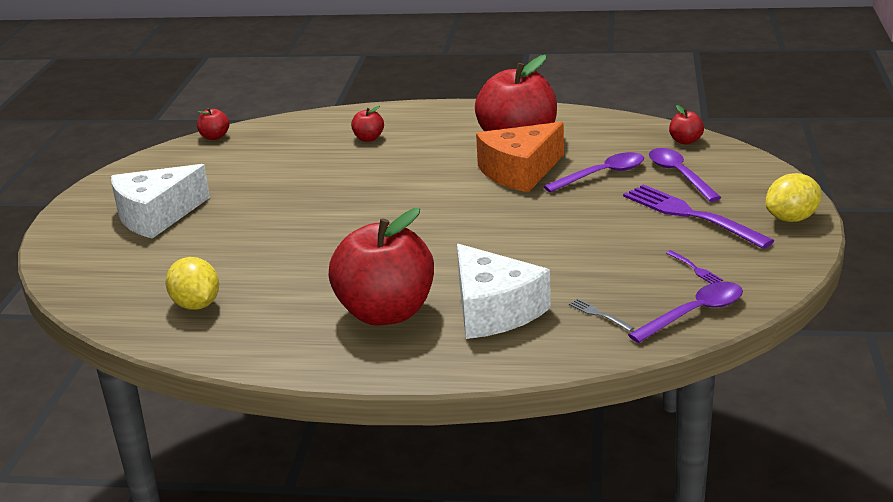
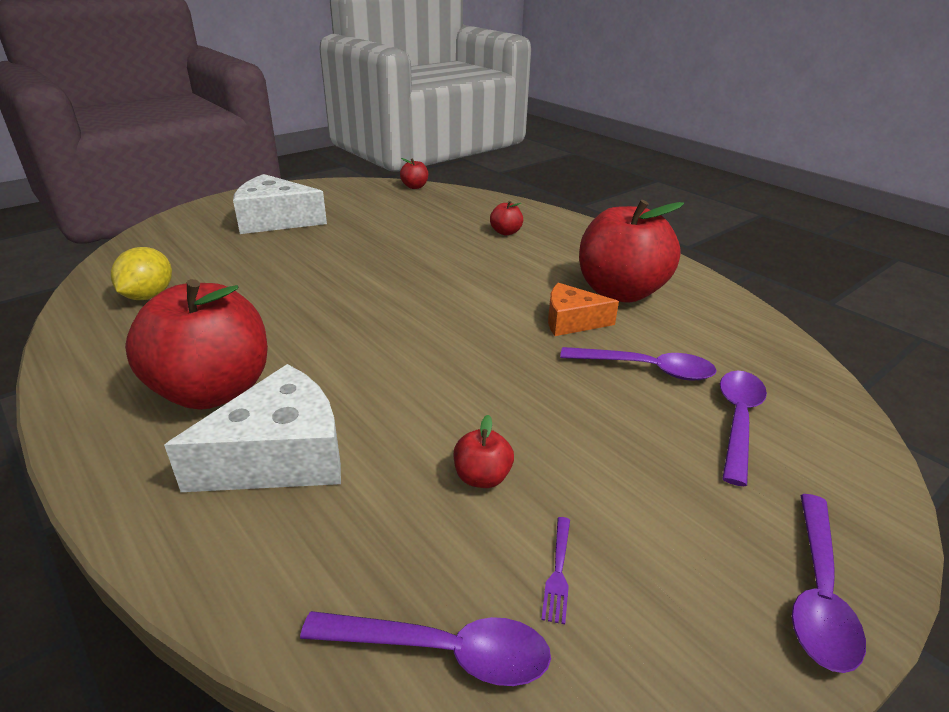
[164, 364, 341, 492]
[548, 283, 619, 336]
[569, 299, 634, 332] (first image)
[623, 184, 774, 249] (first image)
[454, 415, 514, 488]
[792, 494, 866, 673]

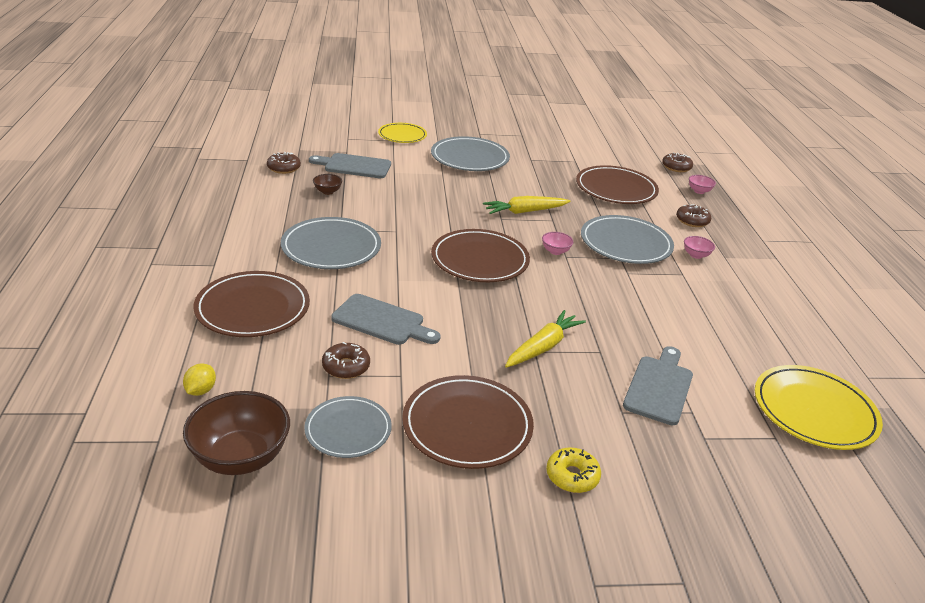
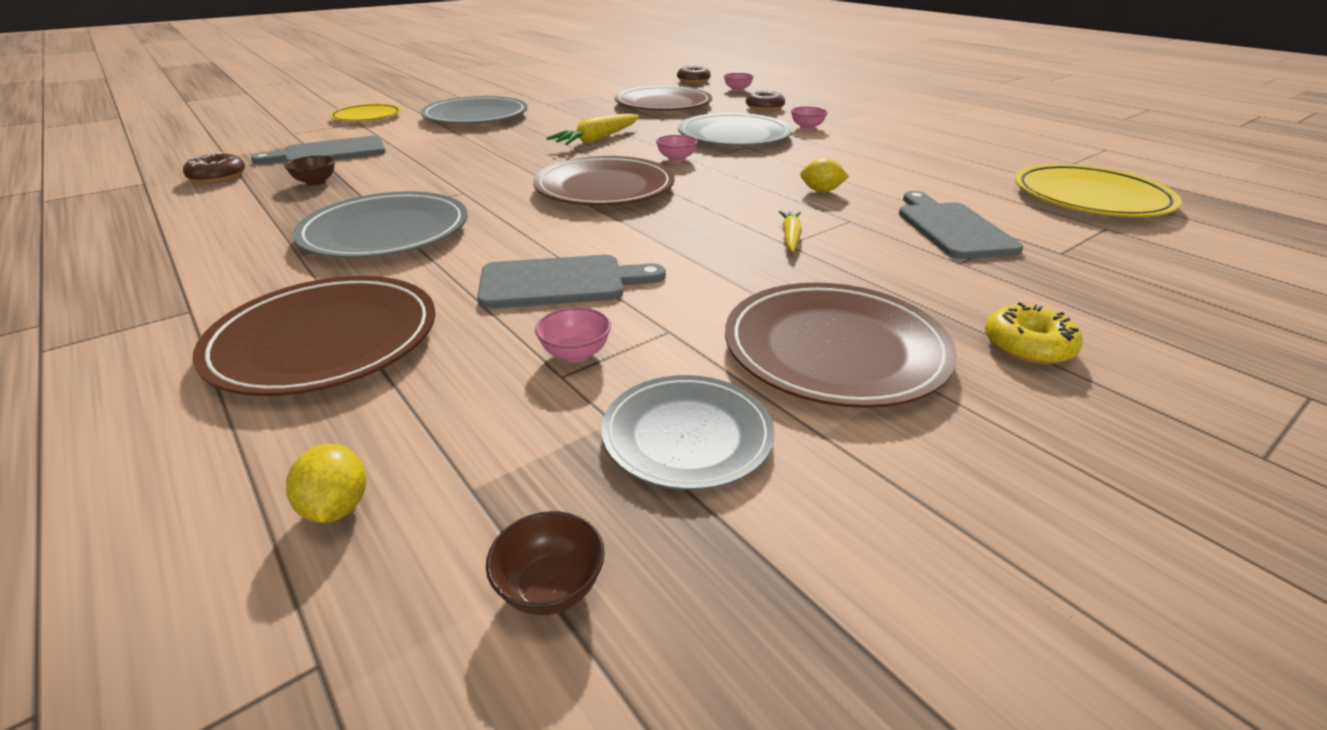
[486, 511, 605, 615]
[535, 307, 611, 362]
[779, 211, 802, 252]
[800, 158, 849, 192]

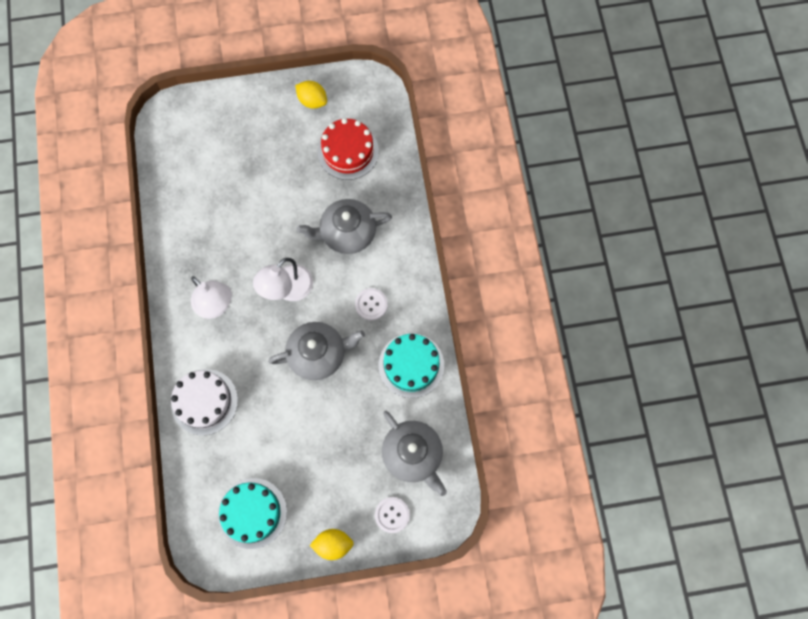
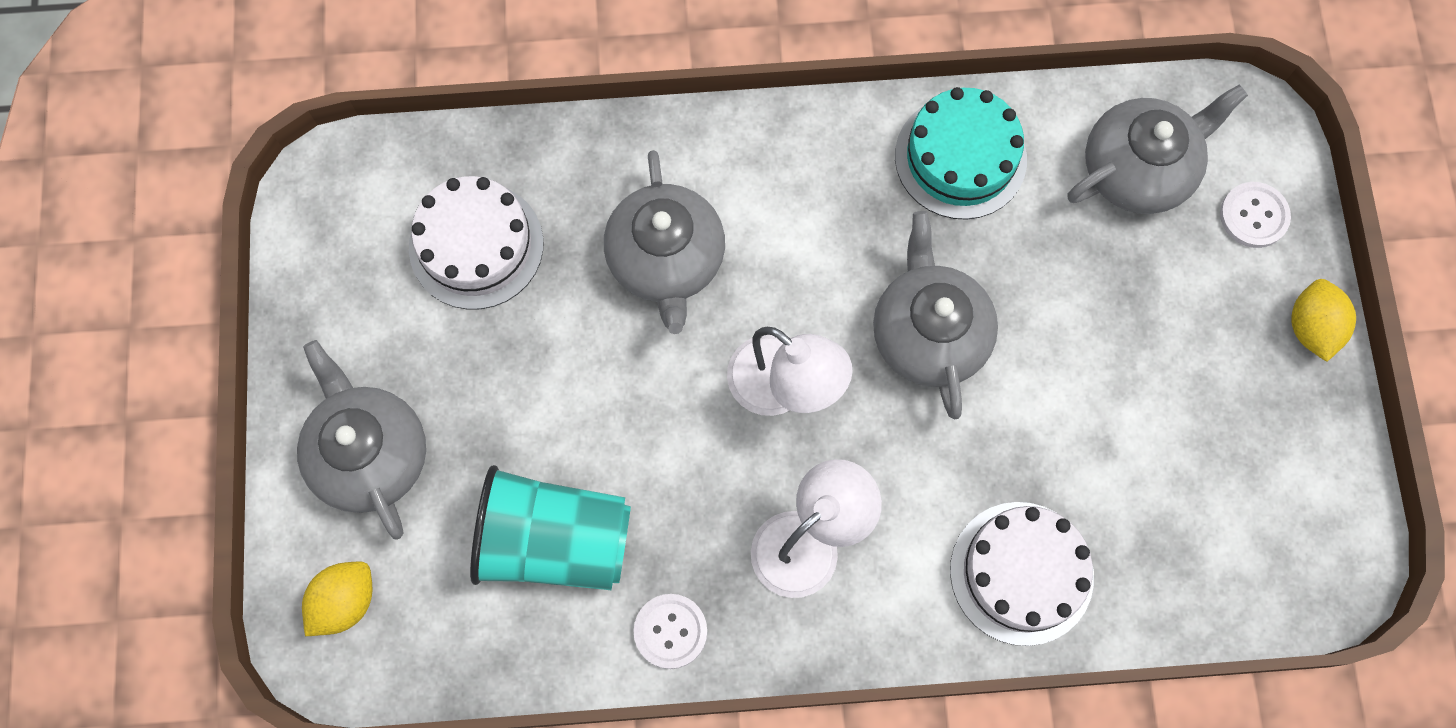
[218, 478, 287, 549] (first image)
[302, 561, 372, 636]
[409, 176, 544, 310]
[634, 594, 707, 669]
[297, 340, 426, 540]
[470, 465, 631, 590]

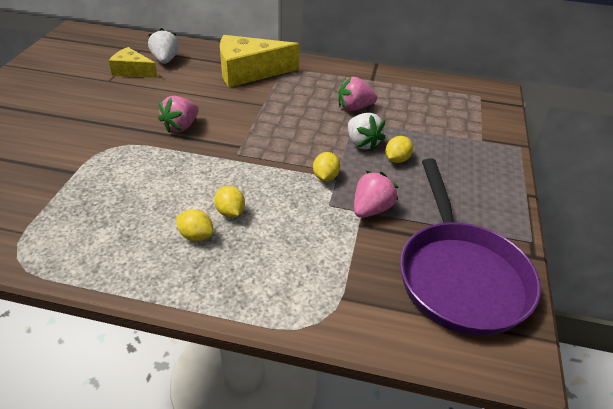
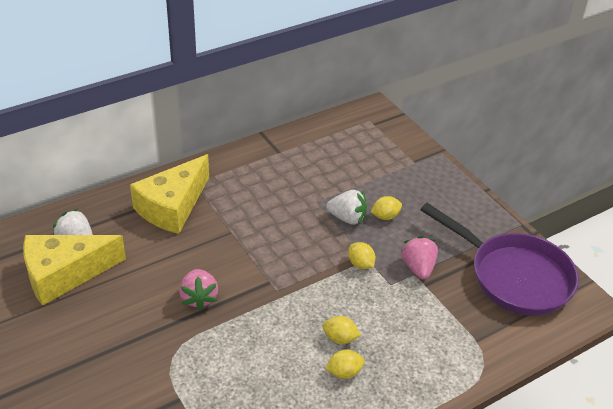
[23, 235, 126, 306]
[339, 77, 377, 111] (first image)
[371, 196, 402, 220]

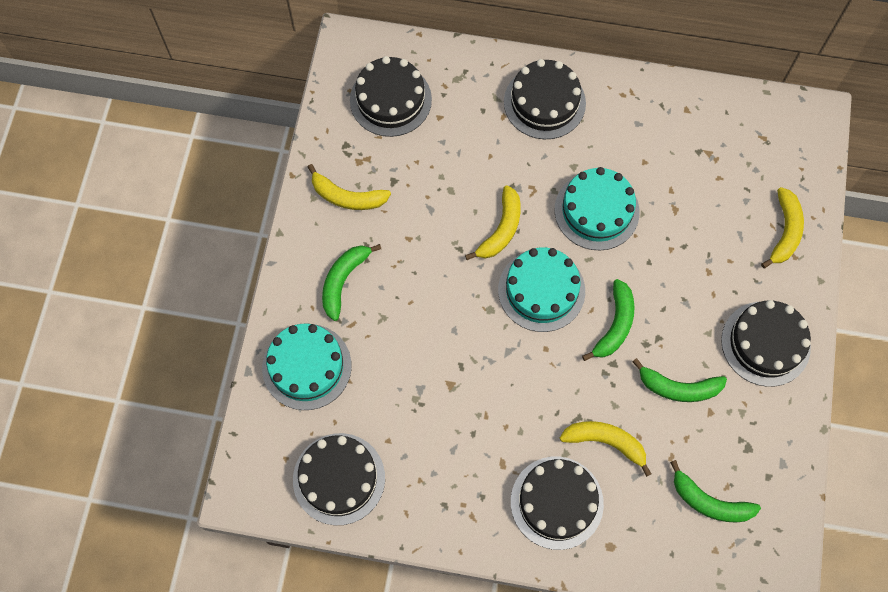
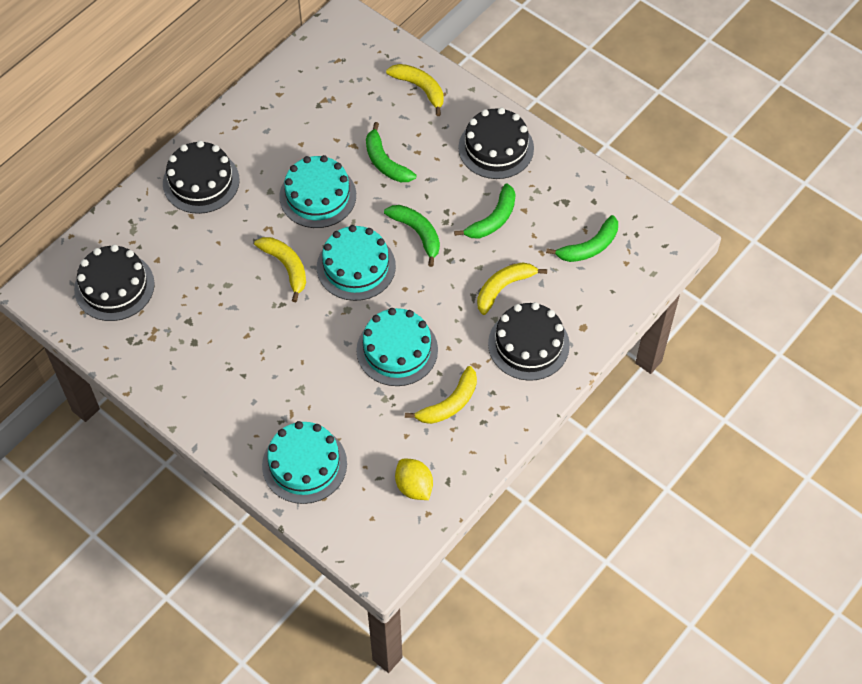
[395, 459, 433, 500]
[405, 366, 477, 424]
[366, 122, 416, 182]
[356, 308, 438, 386]

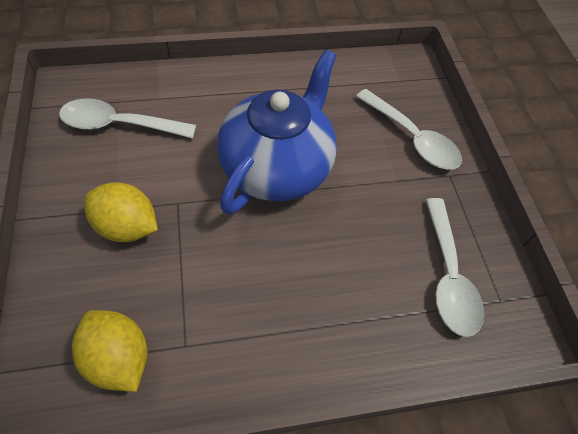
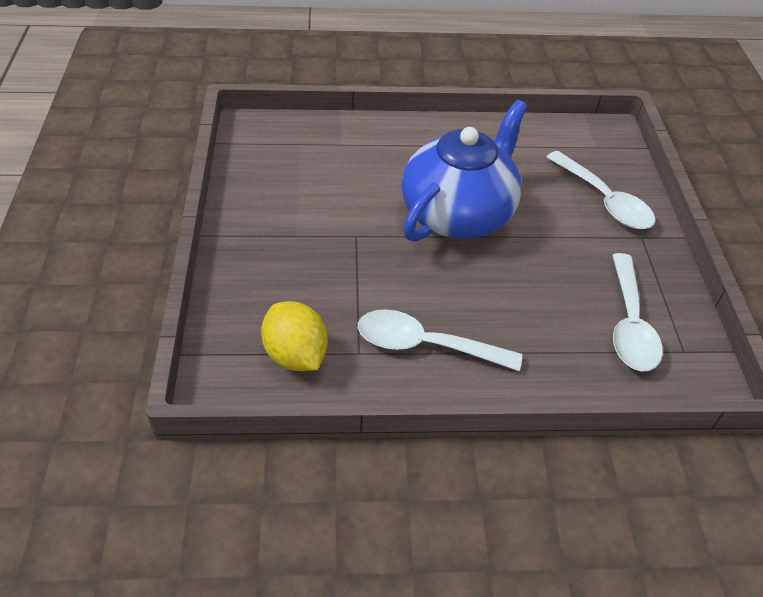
[358, 309, 522, 371]
[84, 182, 158, 242] (first image)

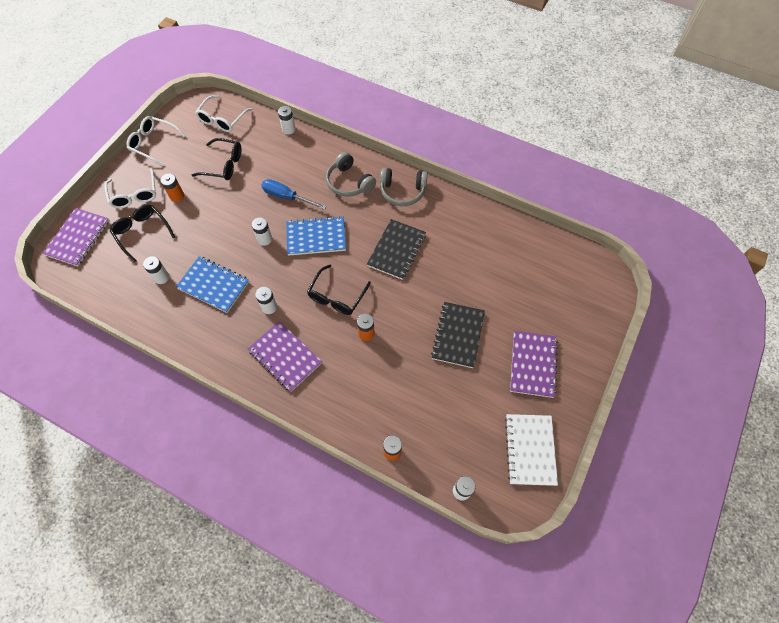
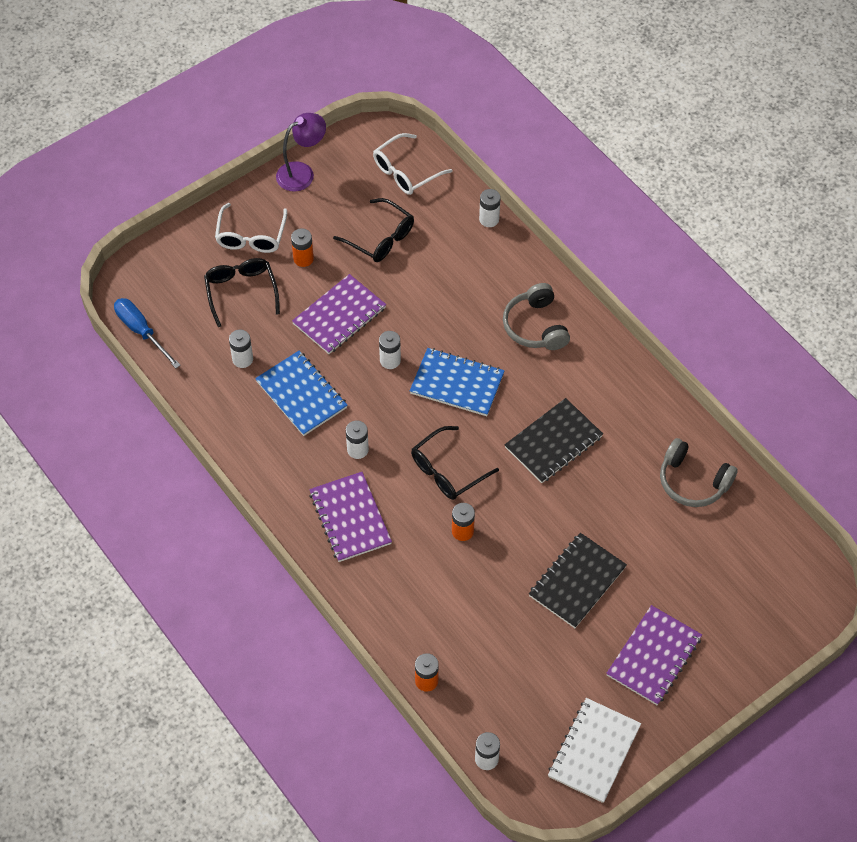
[292, 274, 386, 354]
[276, 113, 326, 192]
[114, 298, 181, 368]
[660, 438, 738, 507]

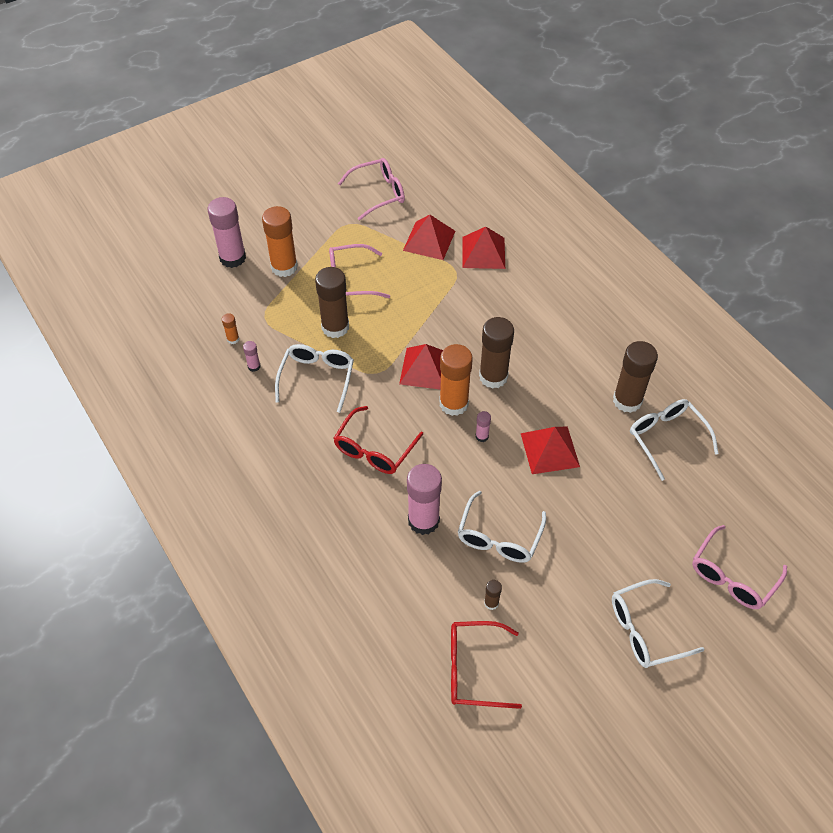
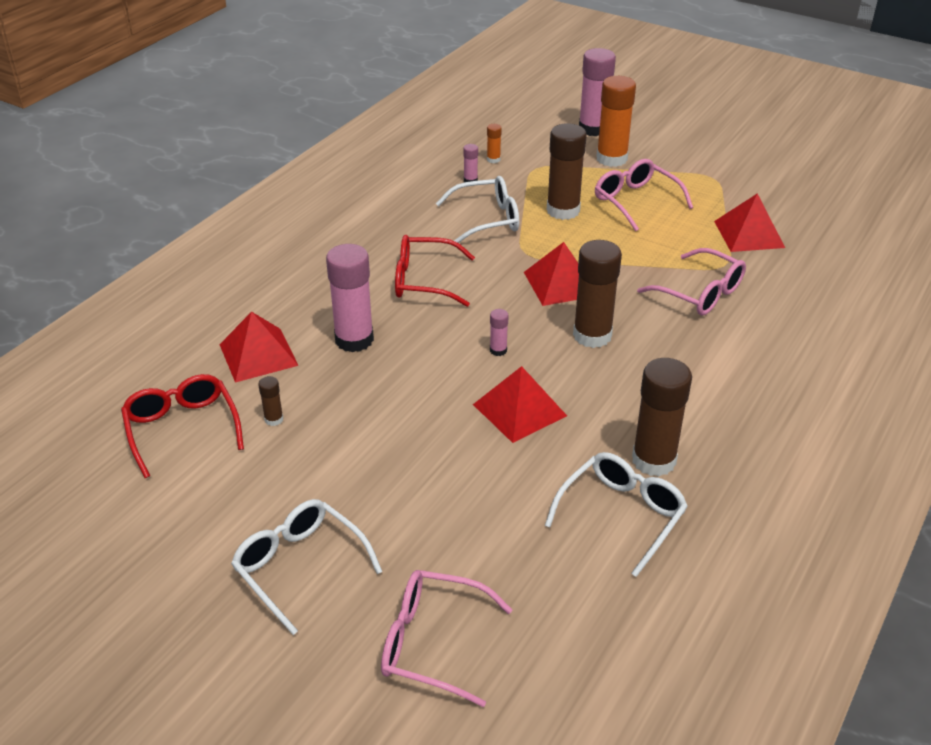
[637, 248, 746, 315]
[439, 344, 473, 416] (first image)
[458, 490, 546, 563] (first image)
[219, 312, 299, 383]

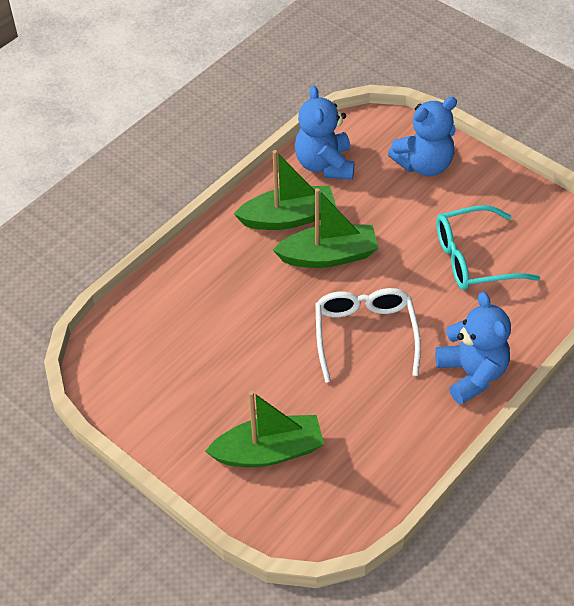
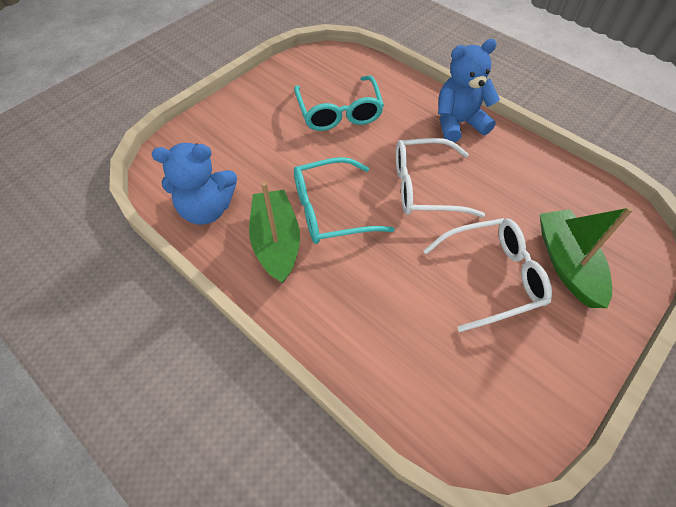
[294, 157, 395, 244]
[388, 97, 457, 176] (first image)
[423, 218, 552, 332]

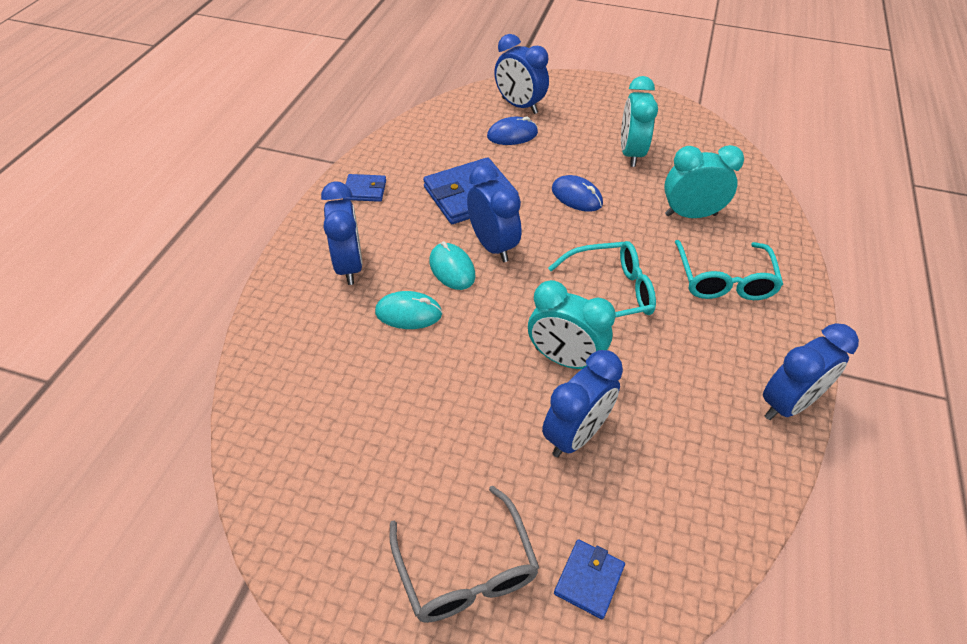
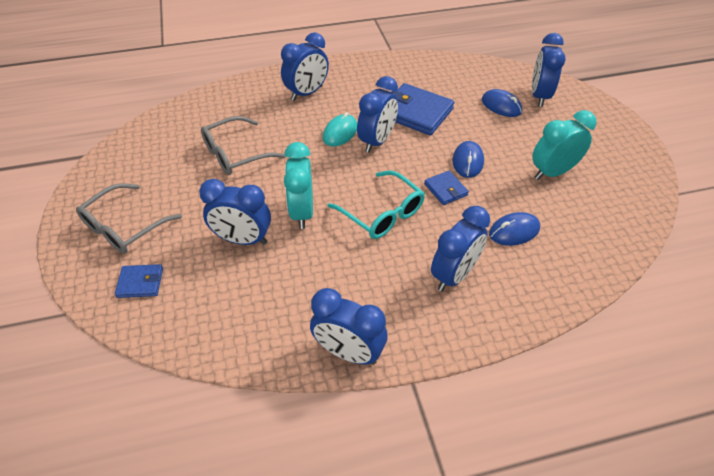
[424, 171, 469, 205]
[375, 291, 442, 329] (first image)
[489, 212, 540, 246]
[431, 206, 490, 291]
[201, 116, 285, 175]

